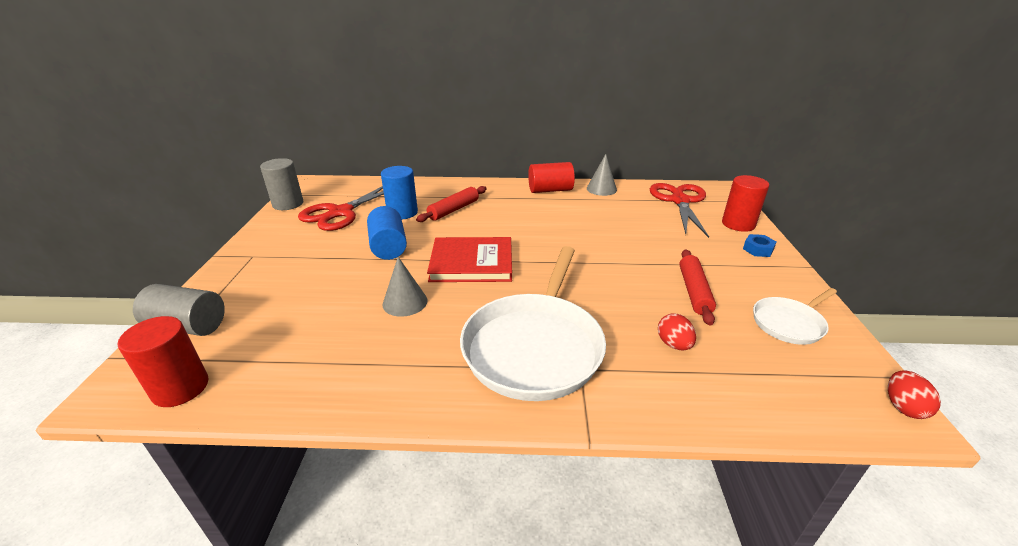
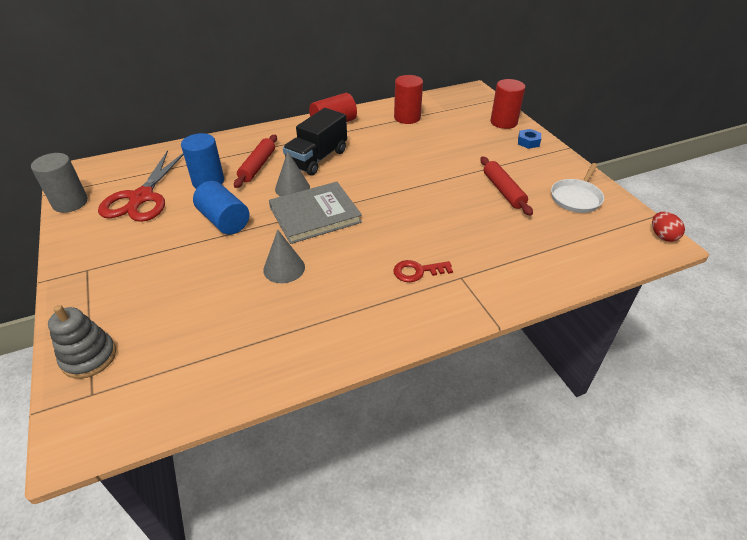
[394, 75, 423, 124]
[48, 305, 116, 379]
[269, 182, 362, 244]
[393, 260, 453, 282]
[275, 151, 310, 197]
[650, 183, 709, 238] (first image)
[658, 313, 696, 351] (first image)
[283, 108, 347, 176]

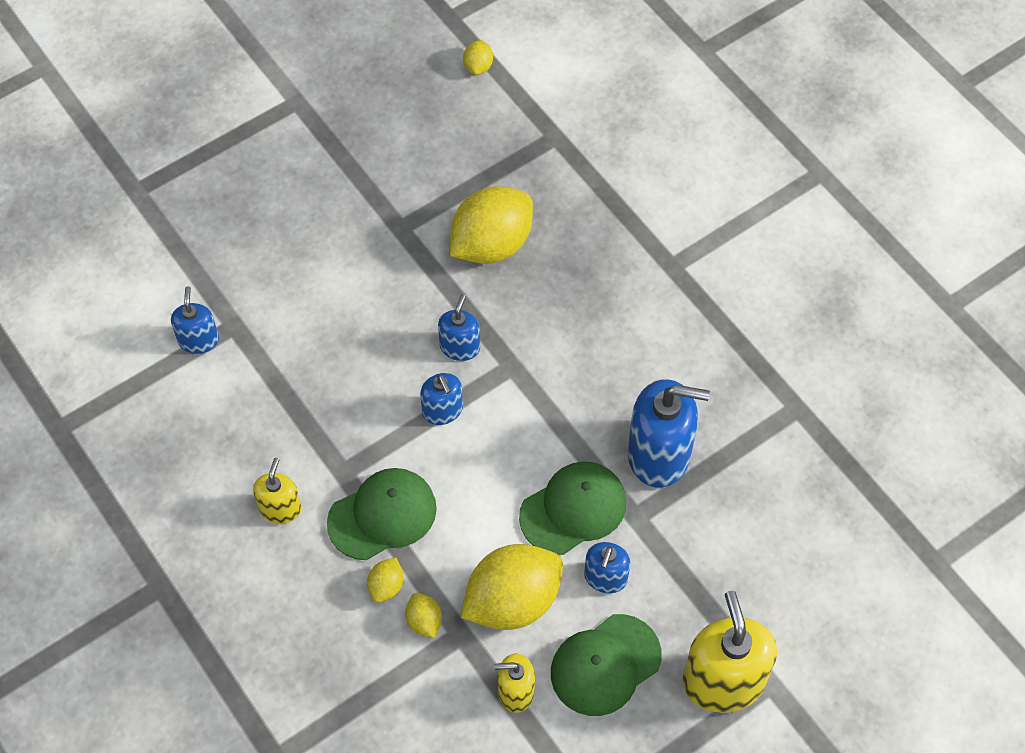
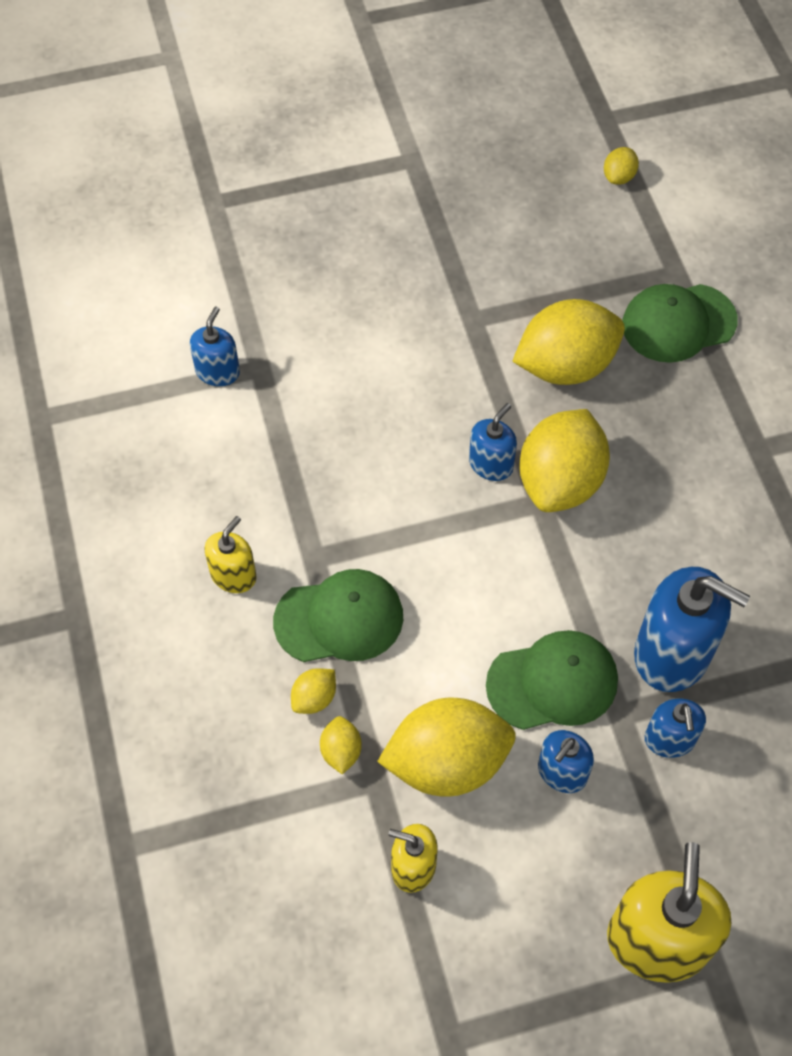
[645, 698, 706, 758]
[622, 284, 738, 363]
[519, 409, 610, 512]

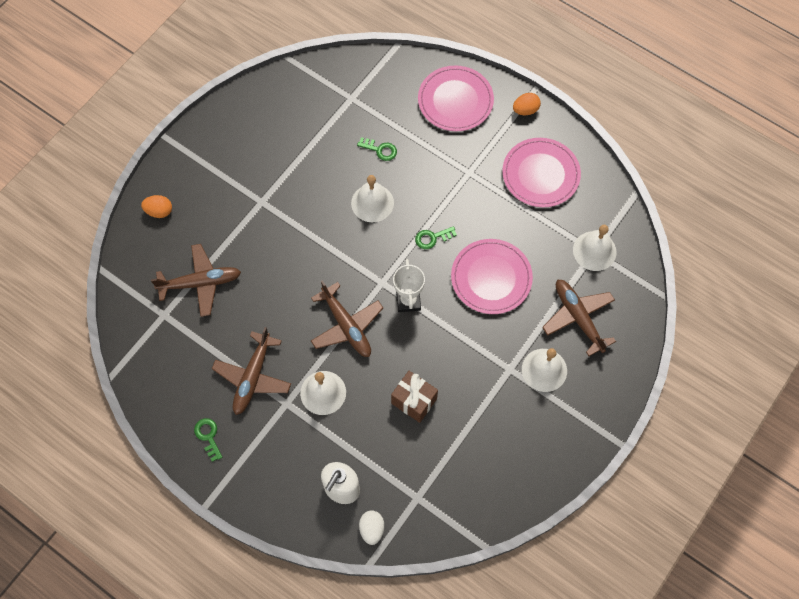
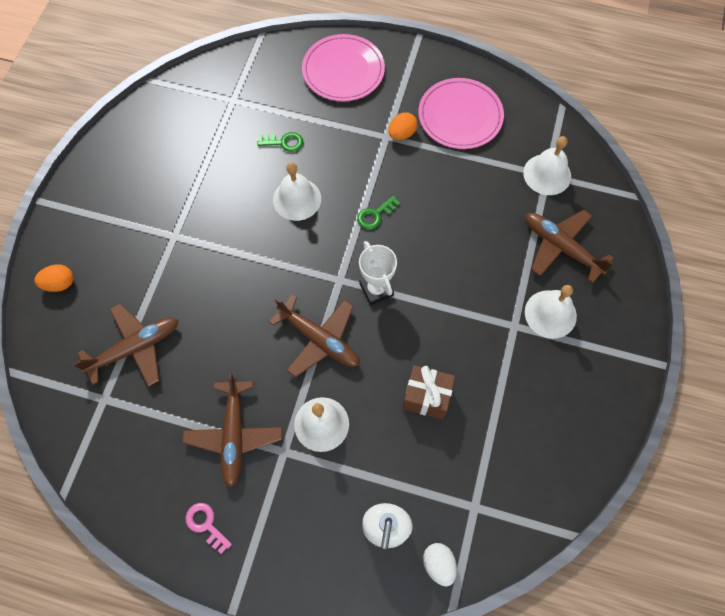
[186, 503, 232, 554]
[451, 239, 533, 314] (first image)
[388, 112, 417, 140]

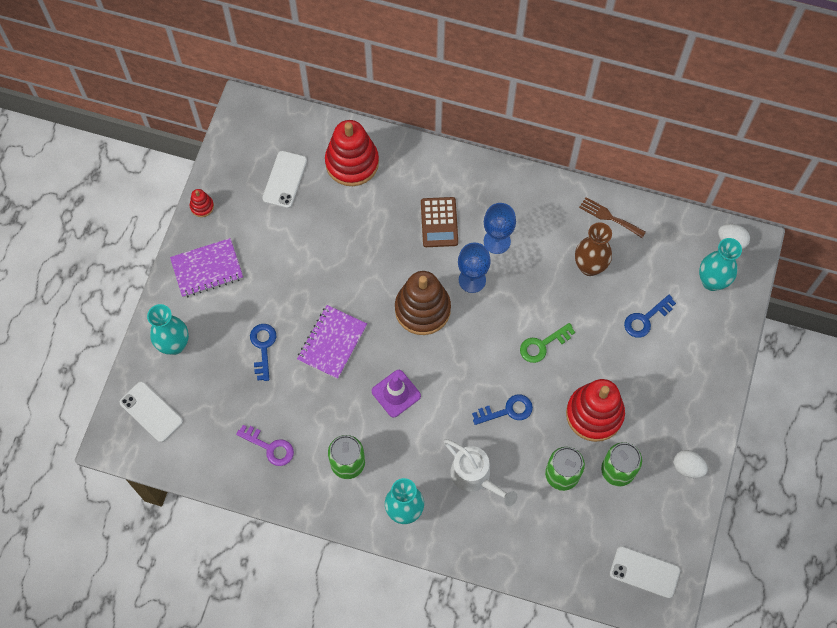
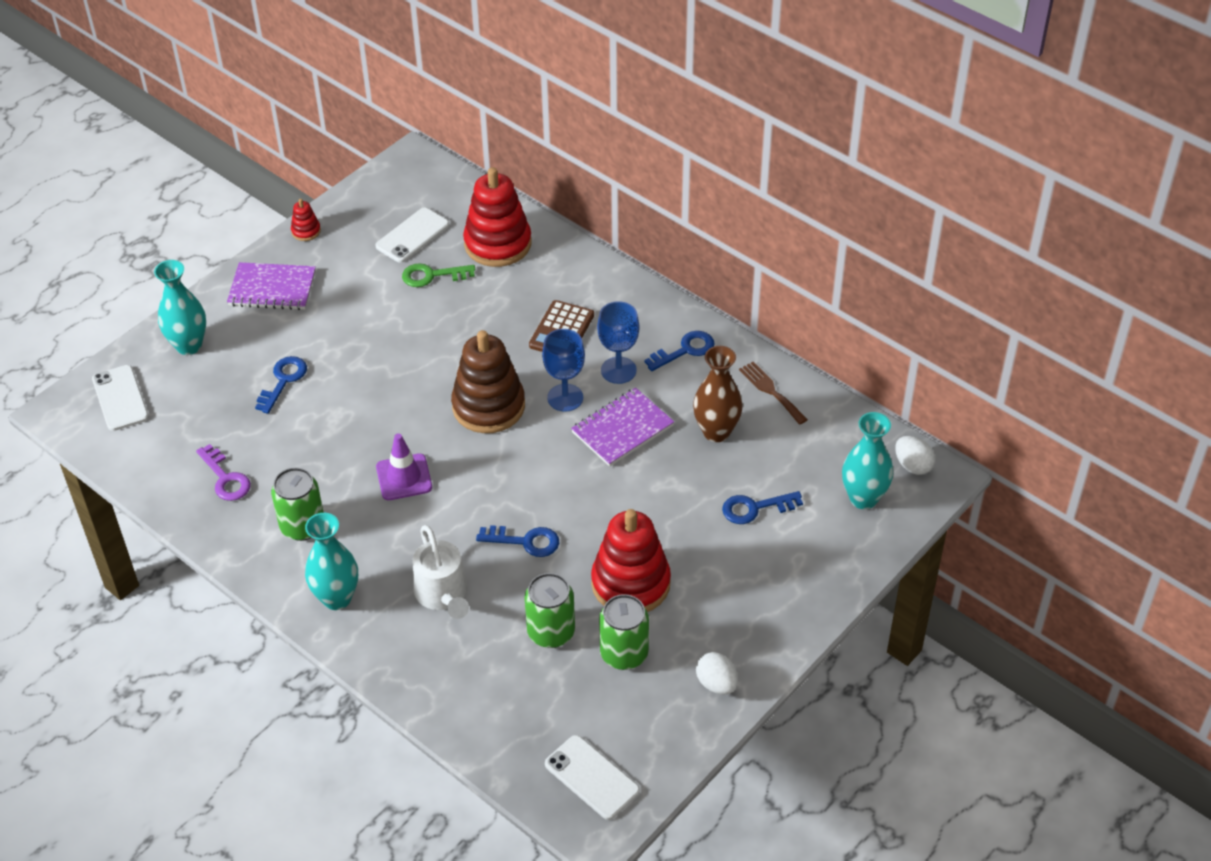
[571, 388, 674, 467]
[402, 263, 475, 287]
[644, 331, 714, 371]

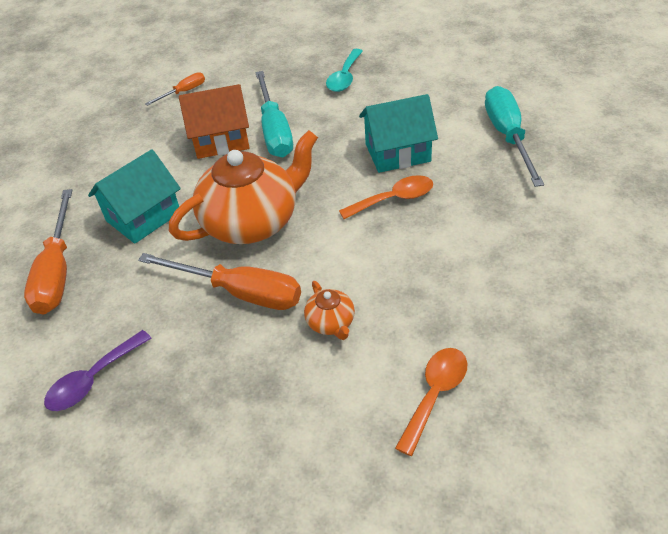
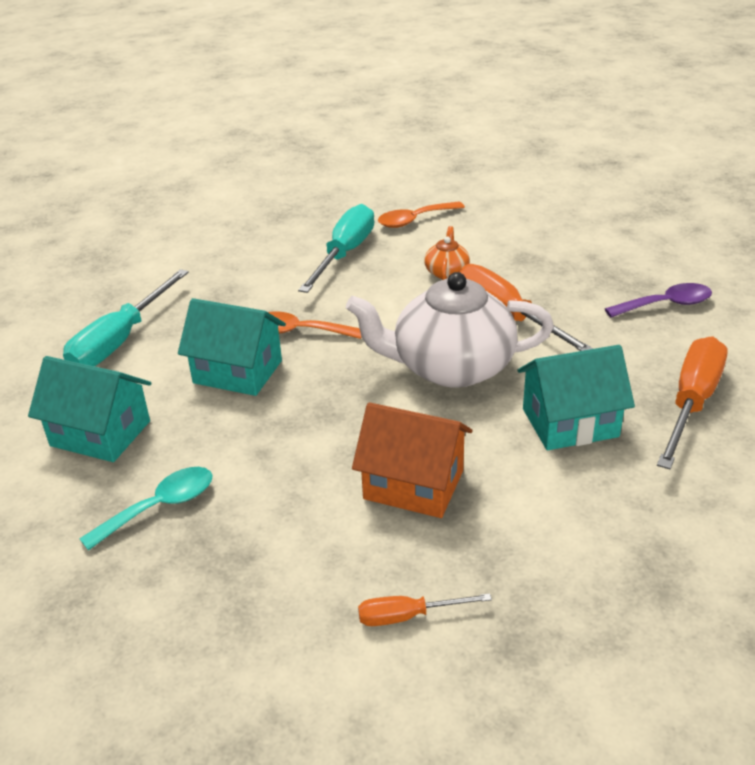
[346, 272, 554, 388]
[298, 204, 374, 293]
[28, 356, 152, 462]

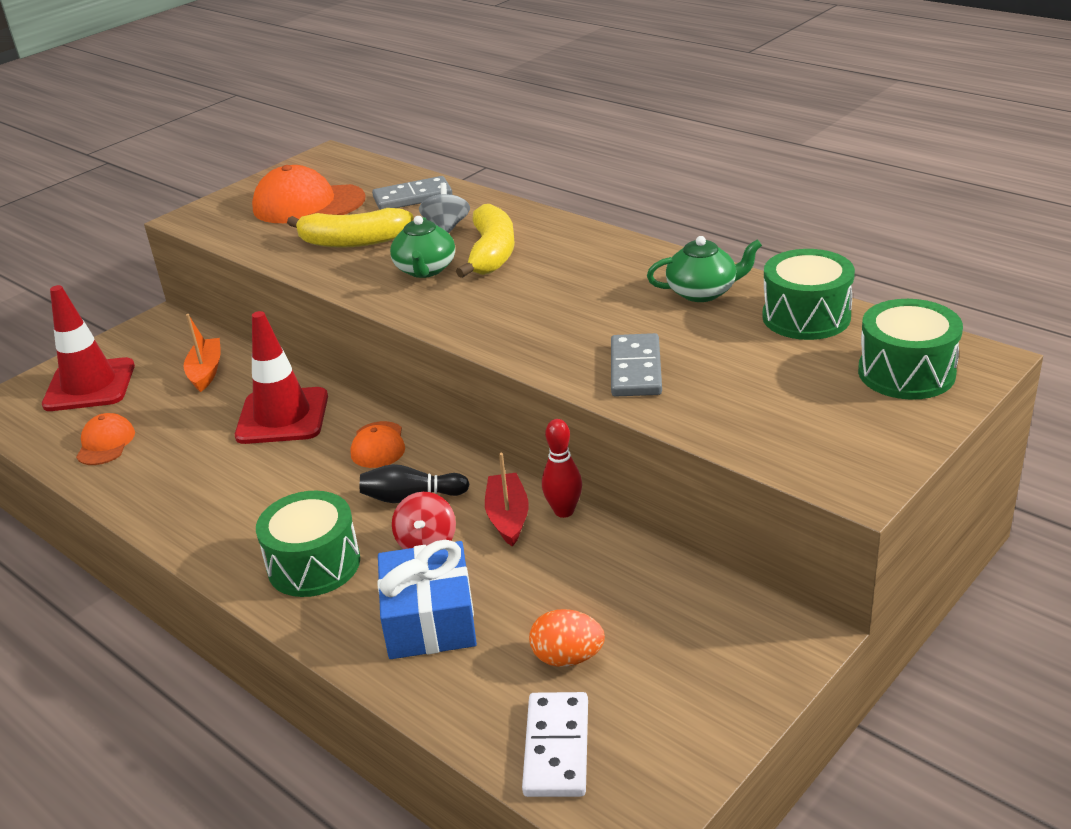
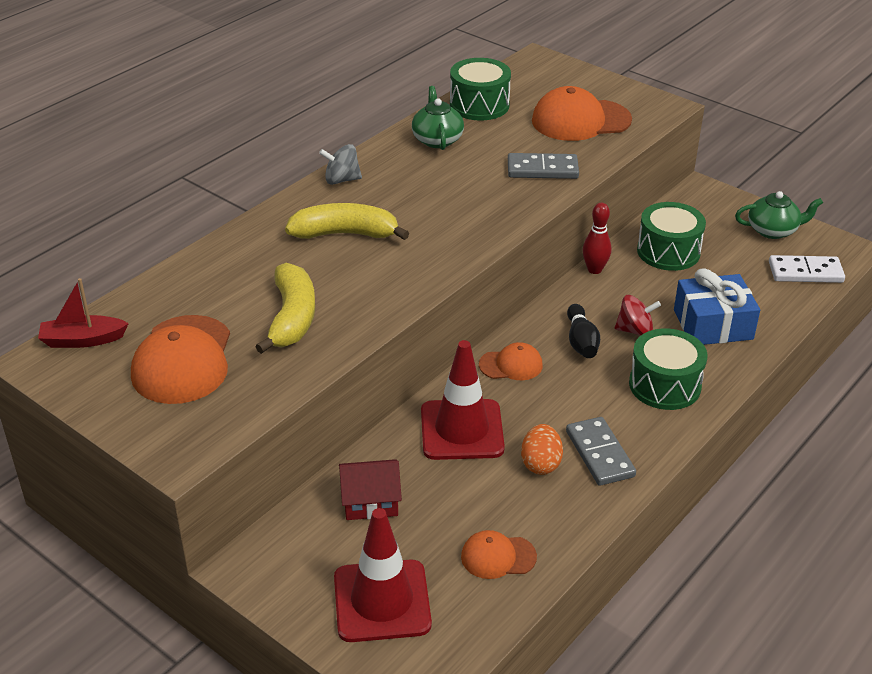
[339, 459, 402, 520]
[566, 417, 636, 486]
[735, 191, 823, 239]
[319, 144, 362, 185]
[38, 278, 129, 348]
[521, 424, 563, 475]
[637, 202, 706, 271]
[532, 86, 632, 141]

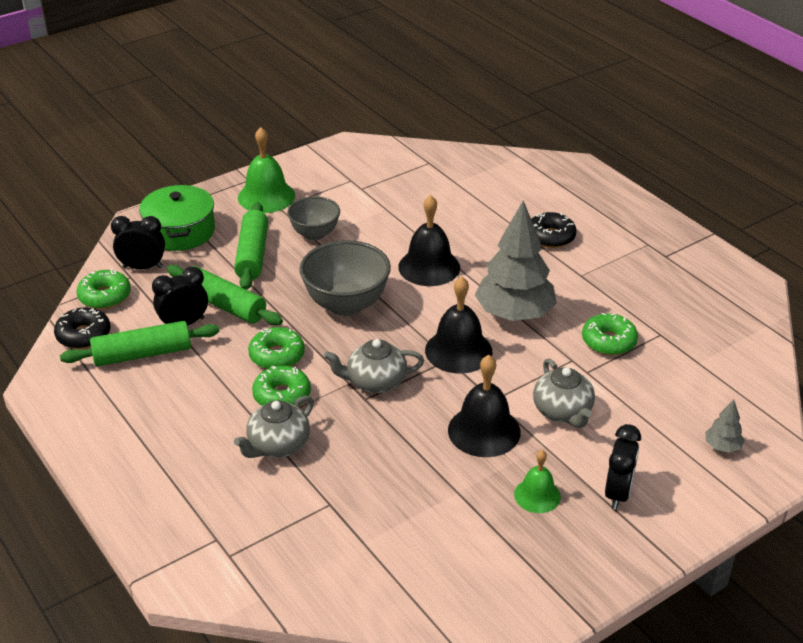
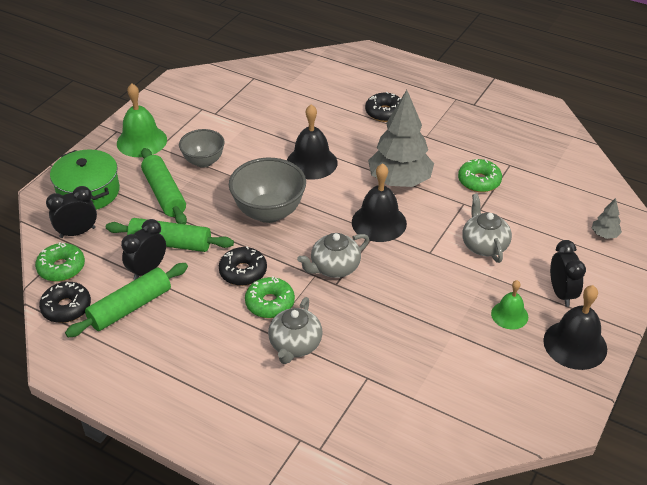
[219, 246, 267, 286]
[543, 285, 607, 370]
[462, 194, 512, 263]

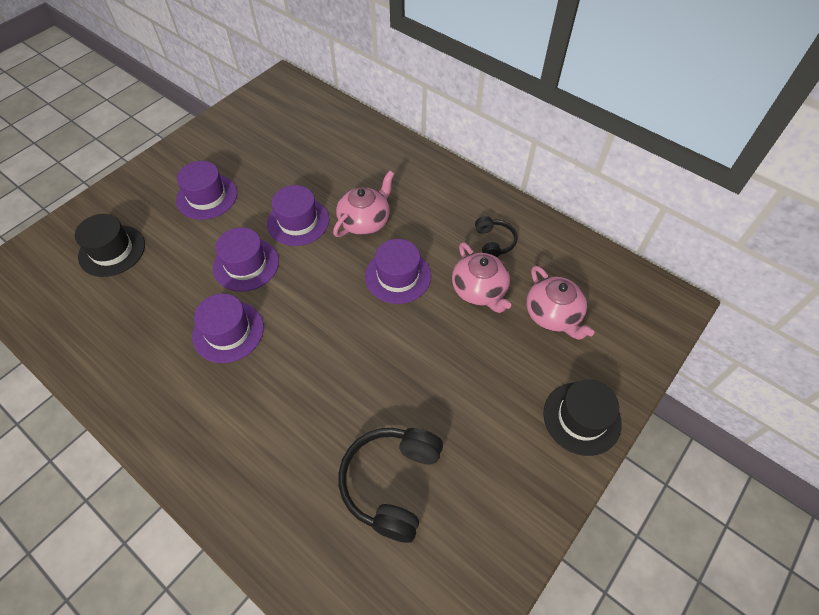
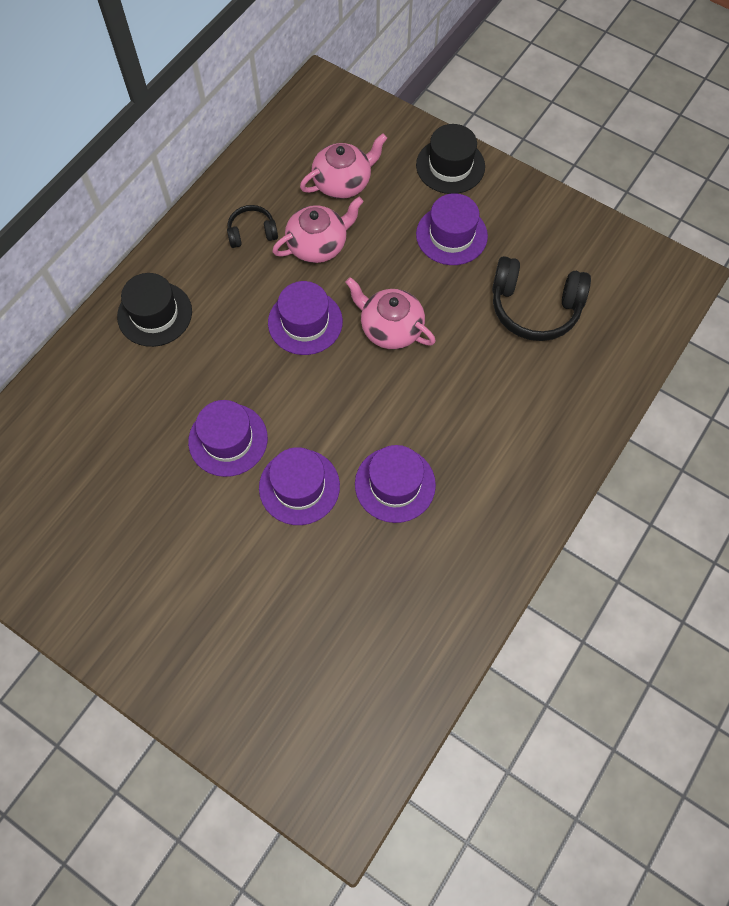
[117, 273, 192, 347]
[416, 193, 488, 265]
[345, 277, 436, 349]

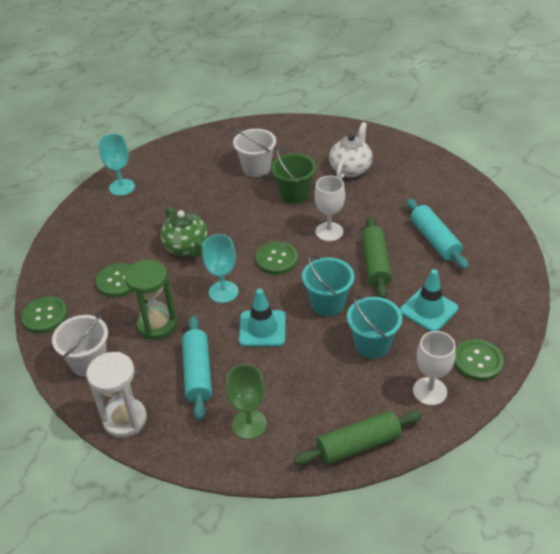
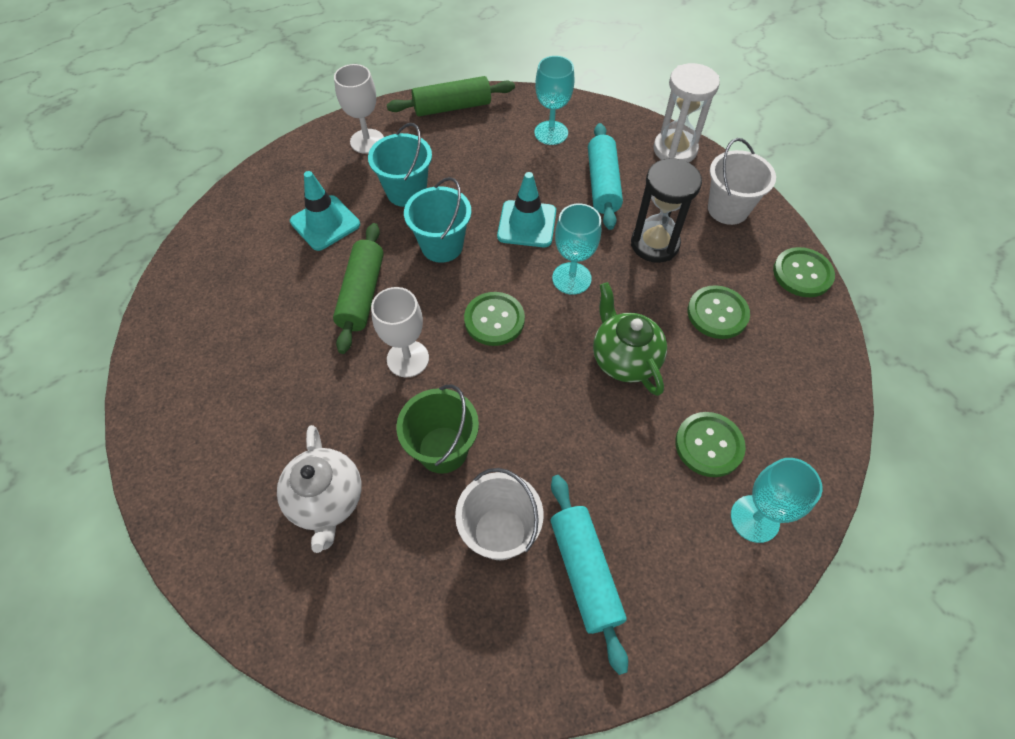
[631, 158, 702, 263]
[534, 56, 574, 145]
[277, 425, 362, 553]
[551, 475, 628, 675]
[675, 412, 746, 477]

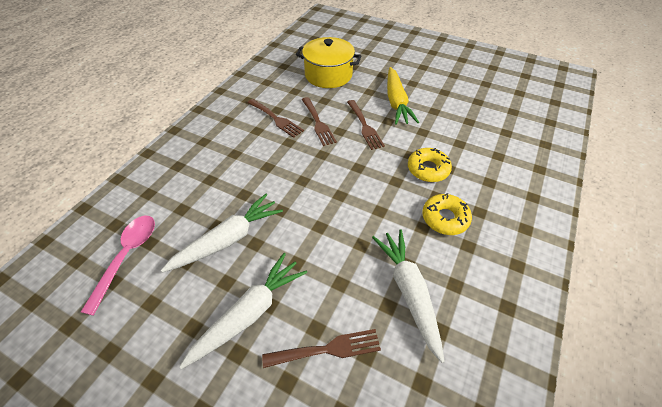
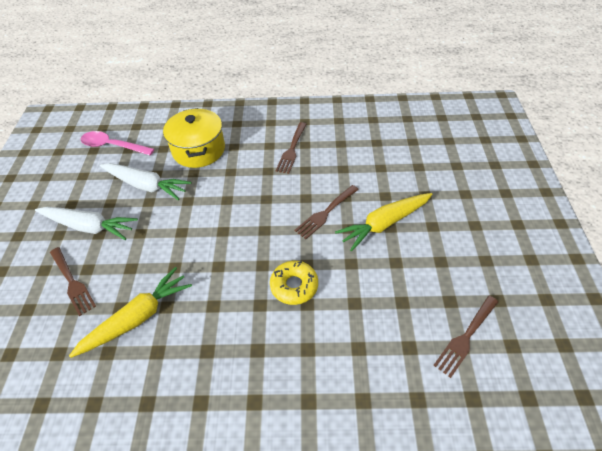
[81, 131, 154, 156]
[163, 108, 225, 168]
[434, 296, 498, 378]
[69, 267, 192, 358]
[422, 193, 472, 235] (first image)

